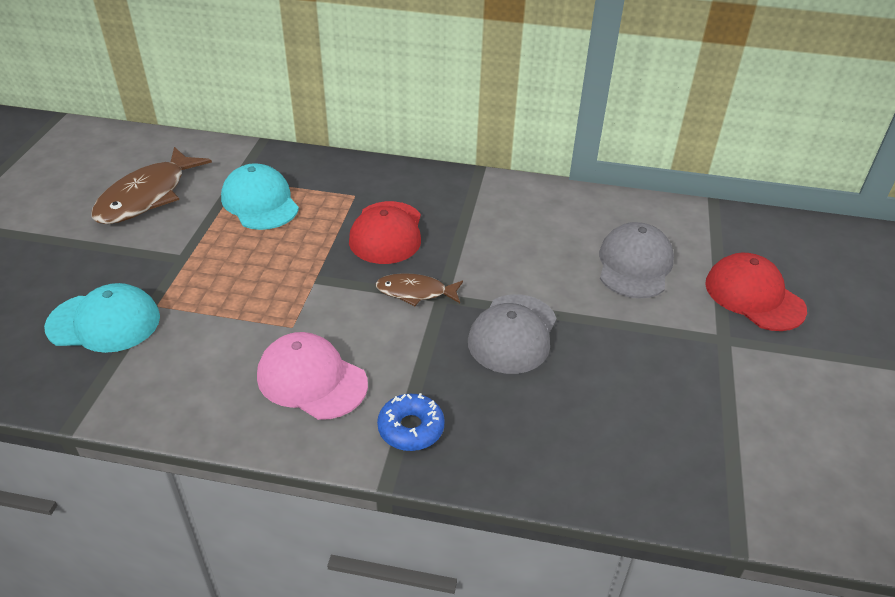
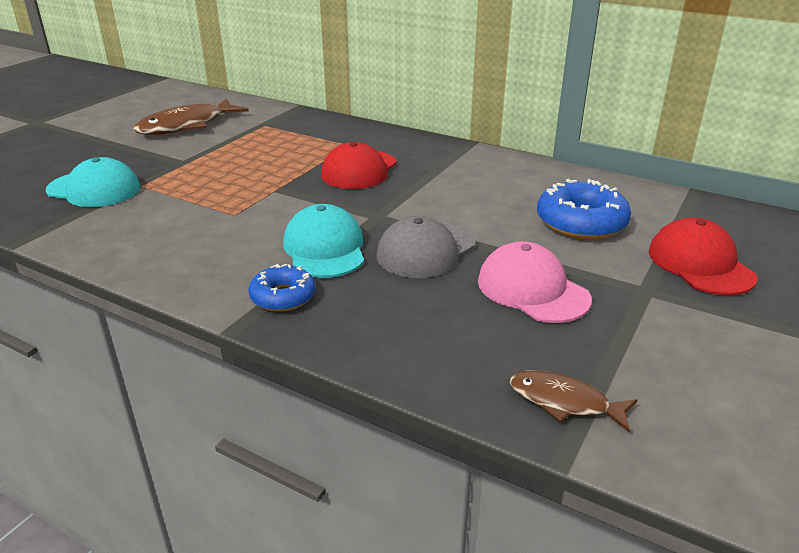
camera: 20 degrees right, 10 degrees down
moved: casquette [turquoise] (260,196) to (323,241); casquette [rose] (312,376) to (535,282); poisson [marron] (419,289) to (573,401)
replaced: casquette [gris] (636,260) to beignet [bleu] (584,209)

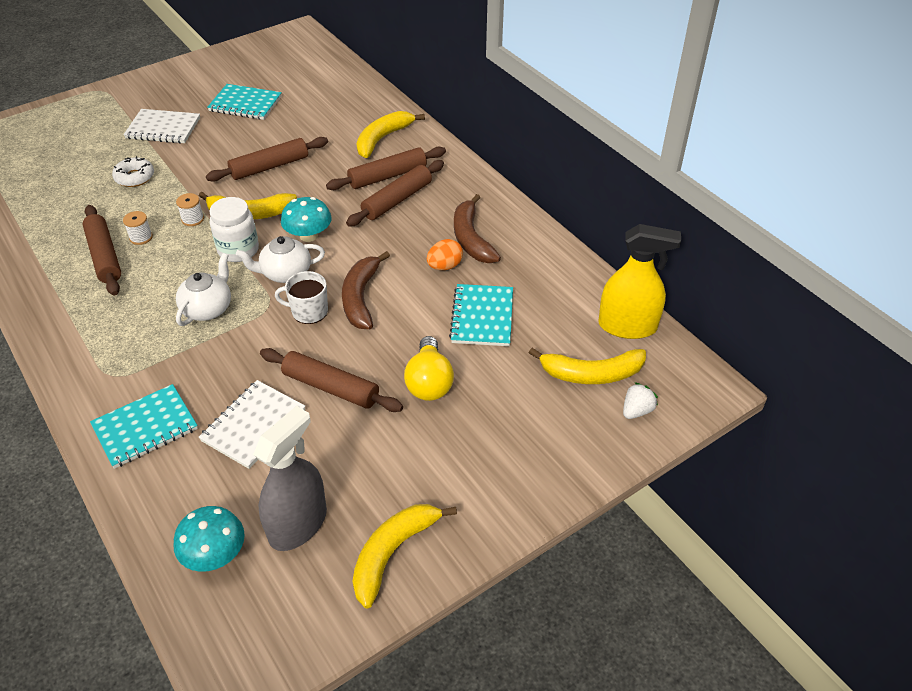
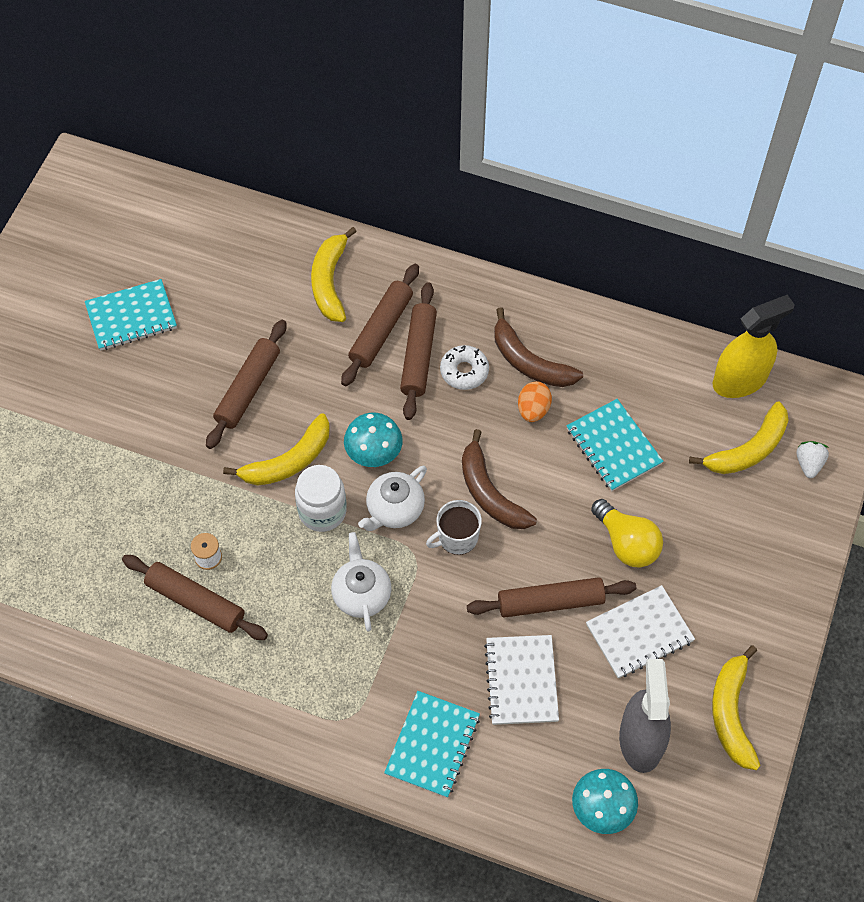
camera: 35 degrees left, 15 degrees up
removed: bobine [blanc] (190,209)
moved: beignet [blanc] (133,171) to (464,367); carnet [blanc] (161,126) to (640,631)

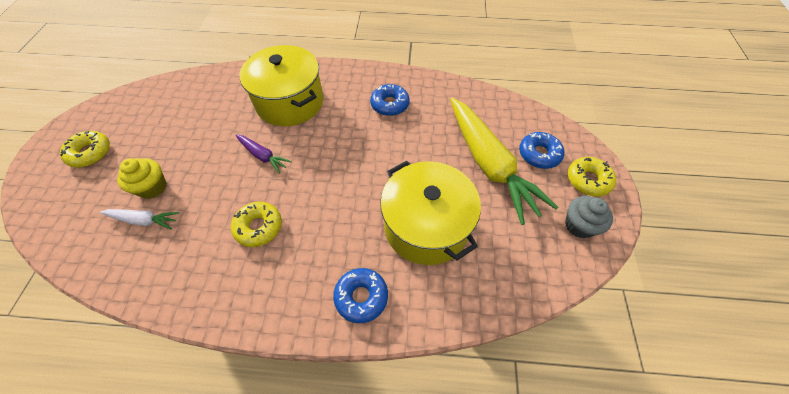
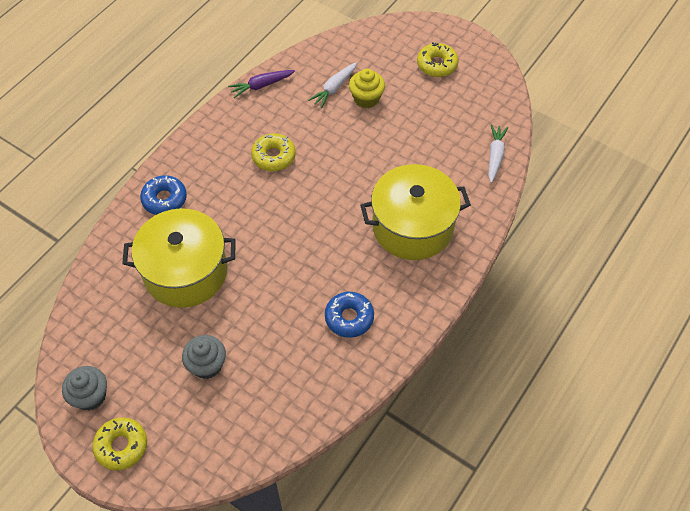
camera: 120 degrees right, 0 degrees up
removed: beignet [bleu] (541,150)
added: carotte [blanc] (498,153)
moved: carotte [violet] (264,154) to (261,84)
replaced: carotte [jaune] (504,161) to muffin [gris] (204,357)

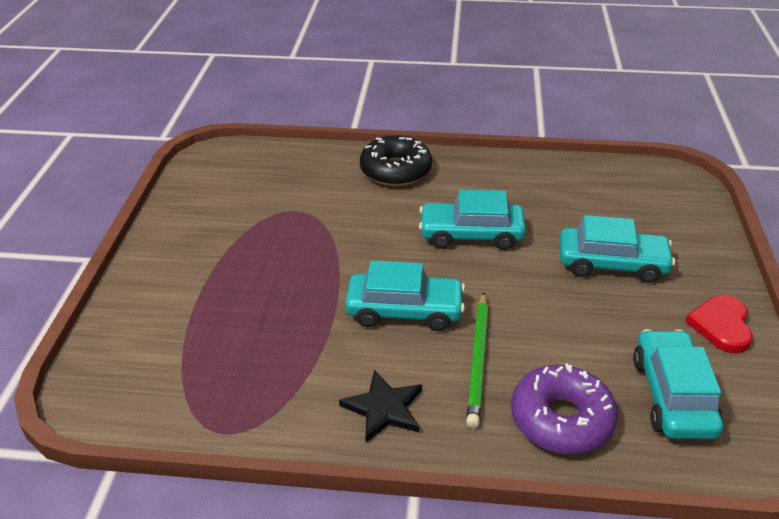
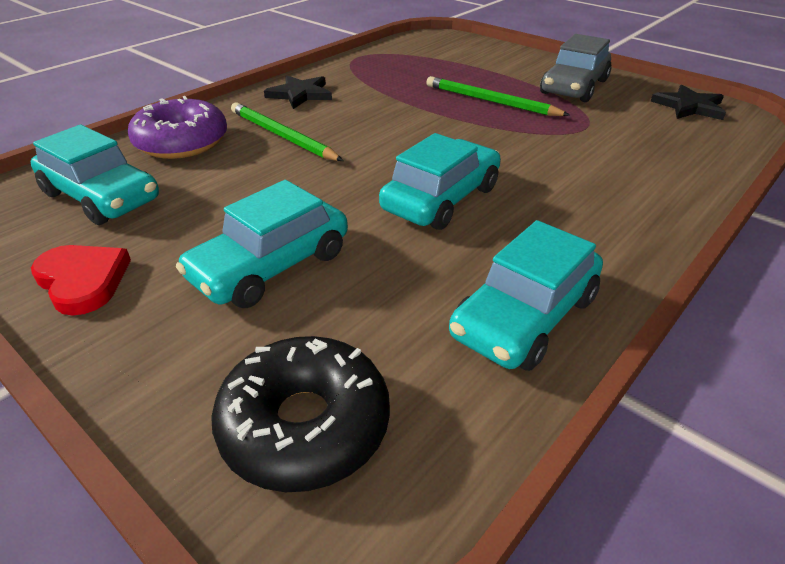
camera: 125 degrees right, 0 degrees up
added: crayon [vert] (498,96); voiture [gris] (575,68); étoile [noir] (688,102)
moved: beignet [noir] (396,160) to (300,414); voiture [turquoise] (405,296) to (526,295)

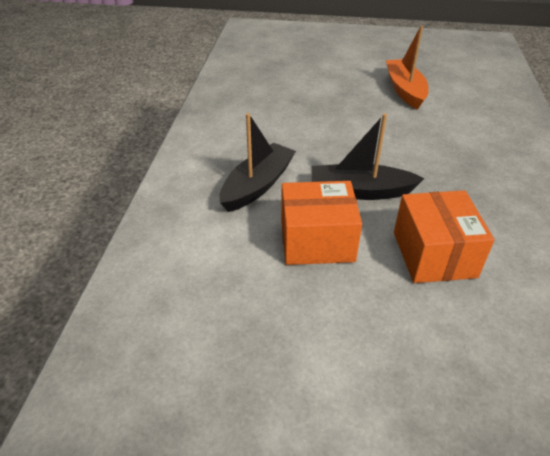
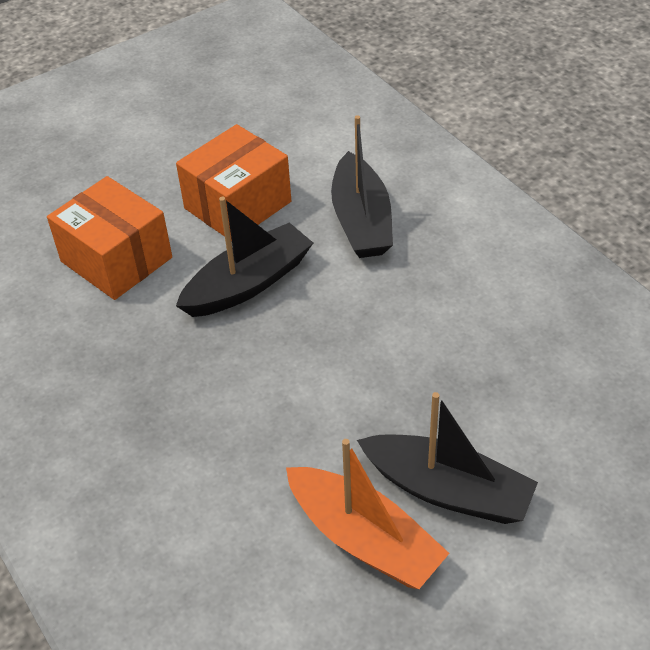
camera: 140 degrees right, 5 degrees up
added: bateau [noir] (447,458)

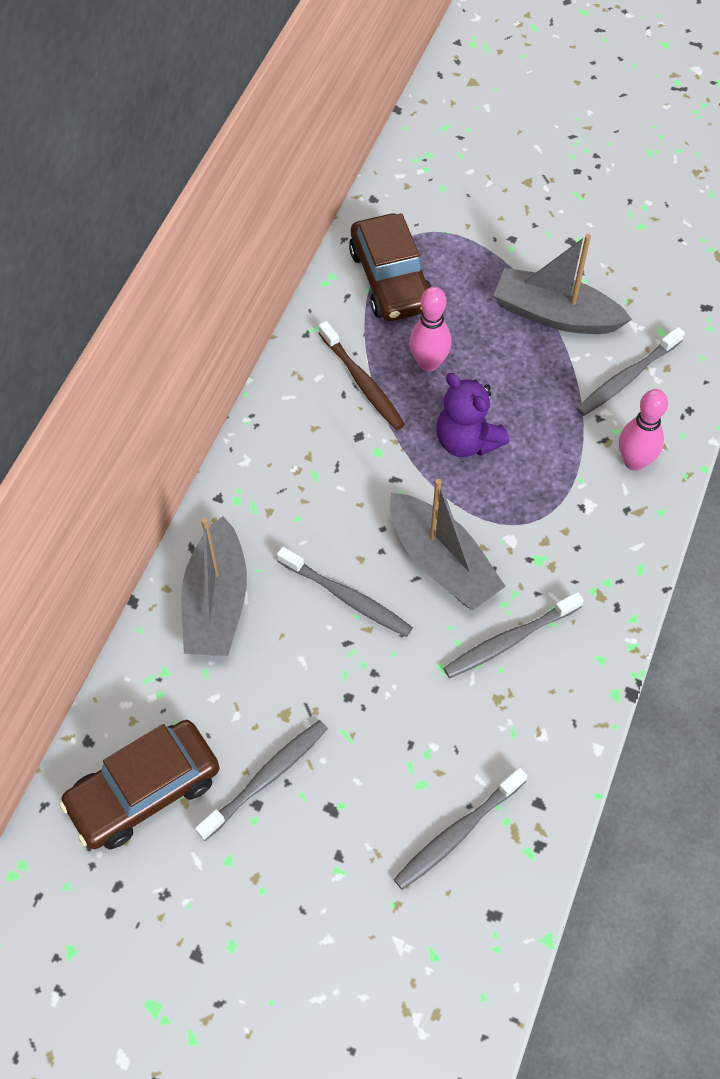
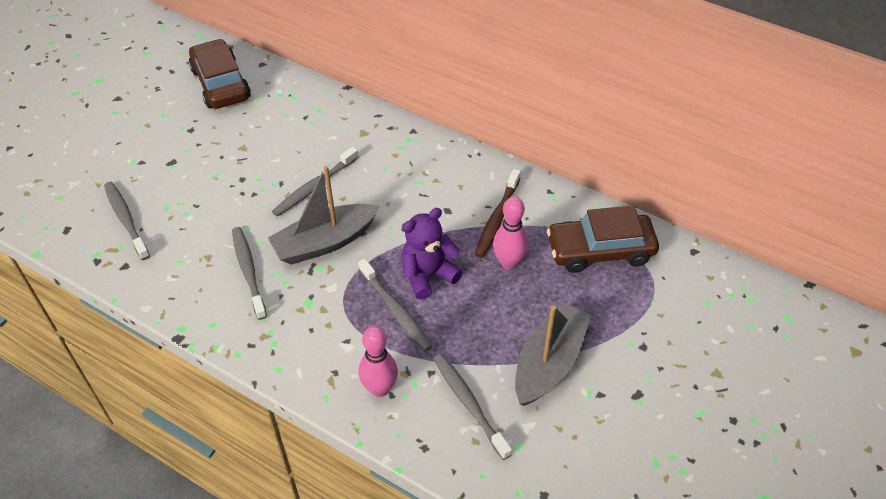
camera: 100 degrees right, 10 degrees down
removed: bateau [gris] (214,586)
moved: brosse à dents [gris] (261,780) to (395,305)
turned: brosse à dents [marron] (362,375) = (498,213) 45 degrees counterclockwise

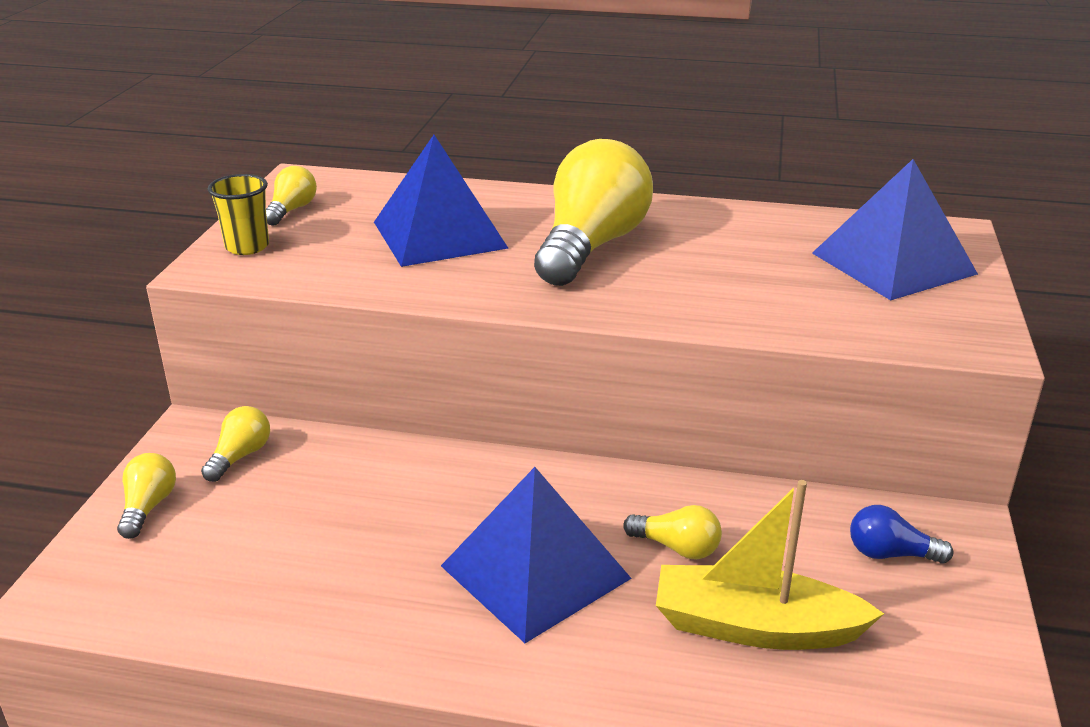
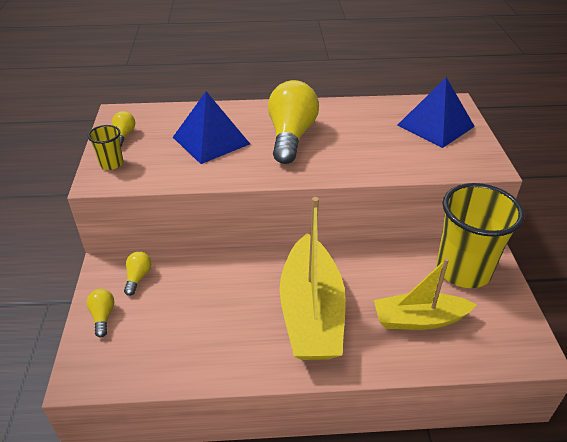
camera: 15 degrees left, 10 degrees up
removed: ampoule [jaune] (672,532)
replaced: pyramide [bleu] (536,555) to bateau [jaune] (313,278); ampoule [bleu] (901,534) to gobelet [jaune] (480,235)

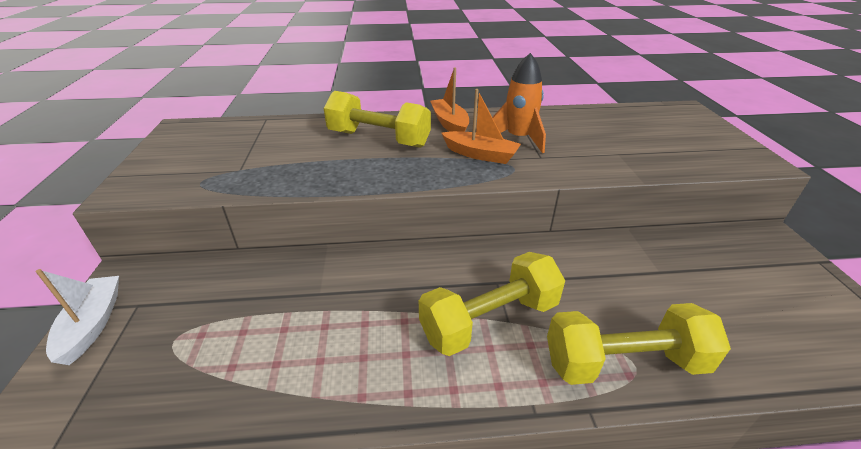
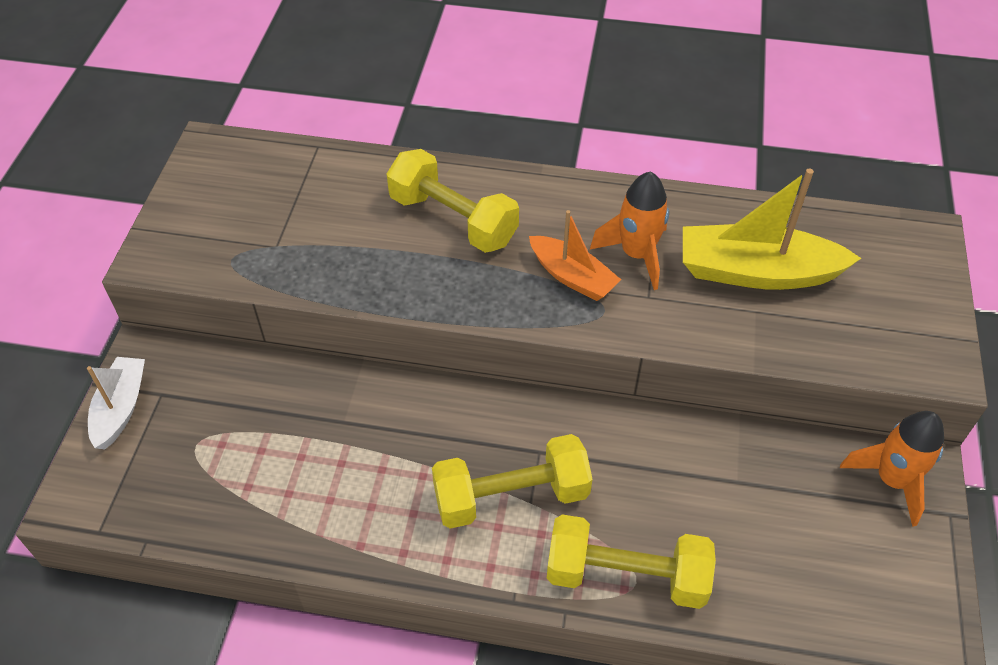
camera: 15 degrees right, 15 degrees up
removed: bateau [orange] (449,99)
added: bateau [jaune] (772,229); fusée [orange] (892,469)

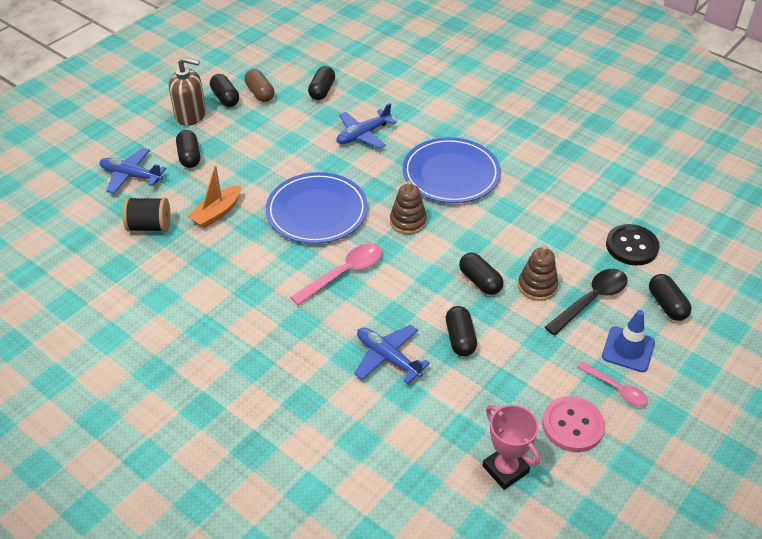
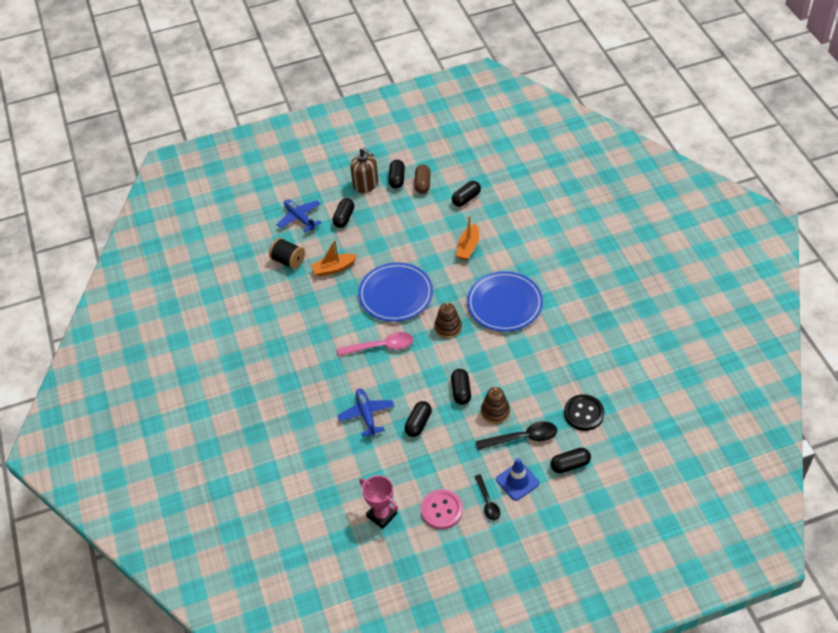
camera: 35 degrees right, 5 degrees up
replaced: avion [bleu] (366,126) to bateau [orange] (467,238)
recoloured: cuillère [rose] (612,384) to cuillère [noir] (487,498)
turned: trophée [rose] (511,447) = (378,502) 45 degrees counterclockwise; gélule [noir] (670,297) = (570,460) 60 degrees clockwise

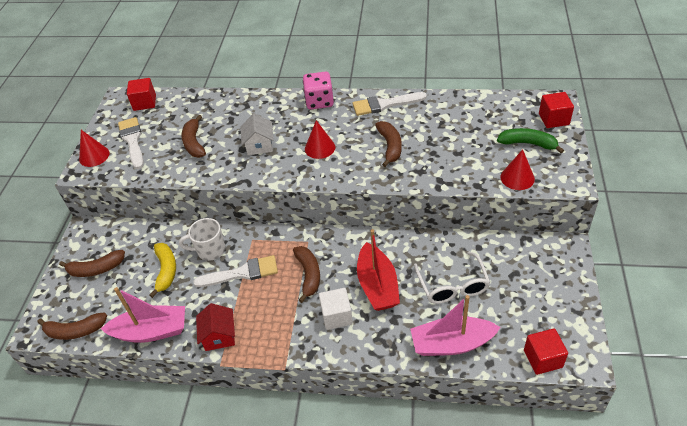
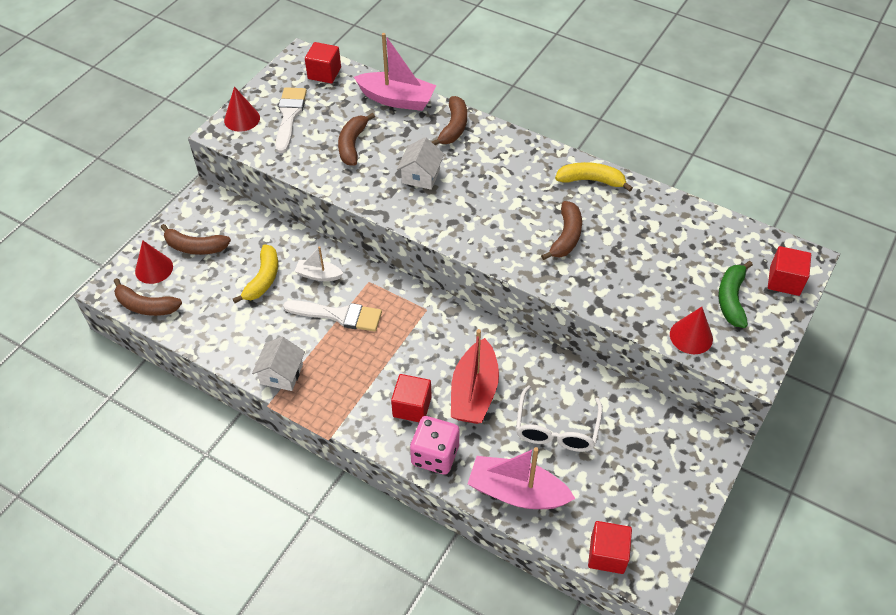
camera: 20 degrees right, 5 degrees up
moved: cône [rouge] (320,139) to (154,262); bateau [rose] (143,315) to (395,72); dé [rose] (318,90) to (434,445); banane [marron] (306,274) to (449,120)
replaced: tasse [blanc] (202,239) to bateau [blanc] (319,263); pinceau [blanc] (389,104) to banane [jaune] (594,177)
recoloured: maison [rouge] (215,327) to maison [blanc] (278,364); cube [blanc] (336,309) to cube [rouge] (411,398)
turned: banane [vert] (530,140) = (735,294) 120 degrees counterclockwise

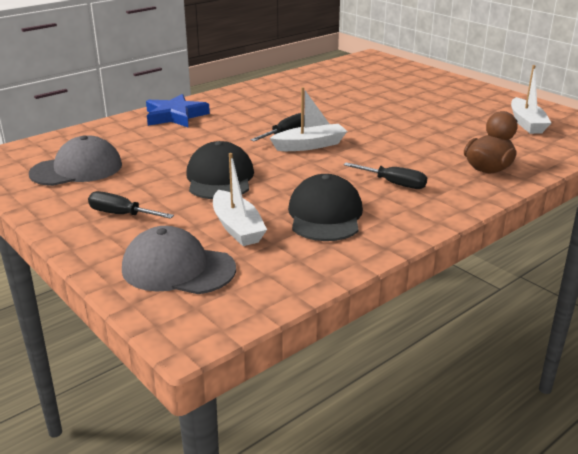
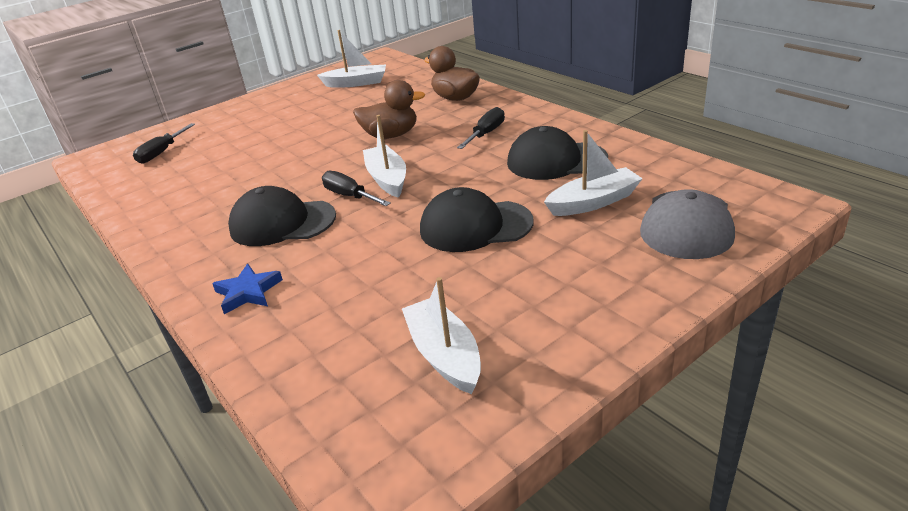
camera: 85 degrees left, 5 degrees up
added: casquette [noir] (282,216); canard [marron] (389,109)
moved: tournevis [noir] (131,205) to (164,143)
replaced: casquette [gris] (75,160) to bateau [blanc] (441,335)
resized: étoile [bleu] (178,110) = (247,289) x0.64

